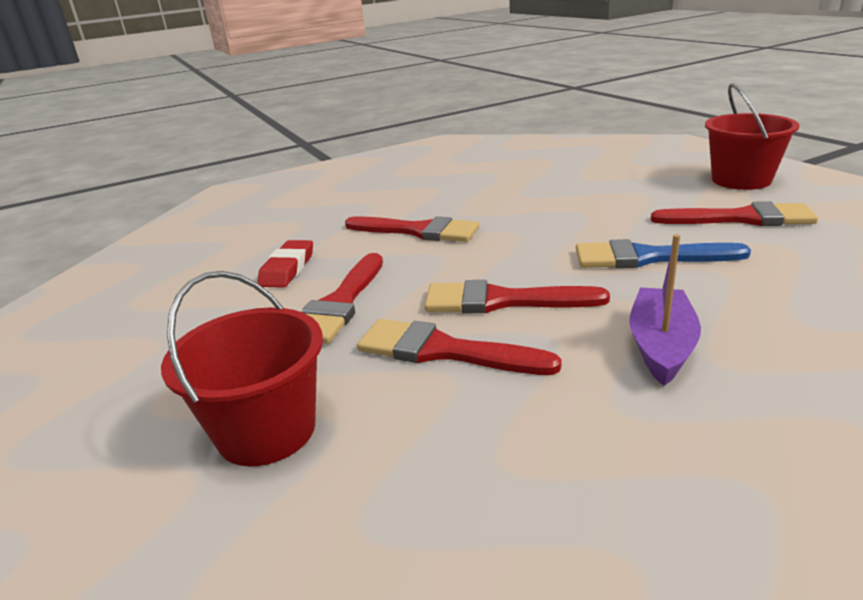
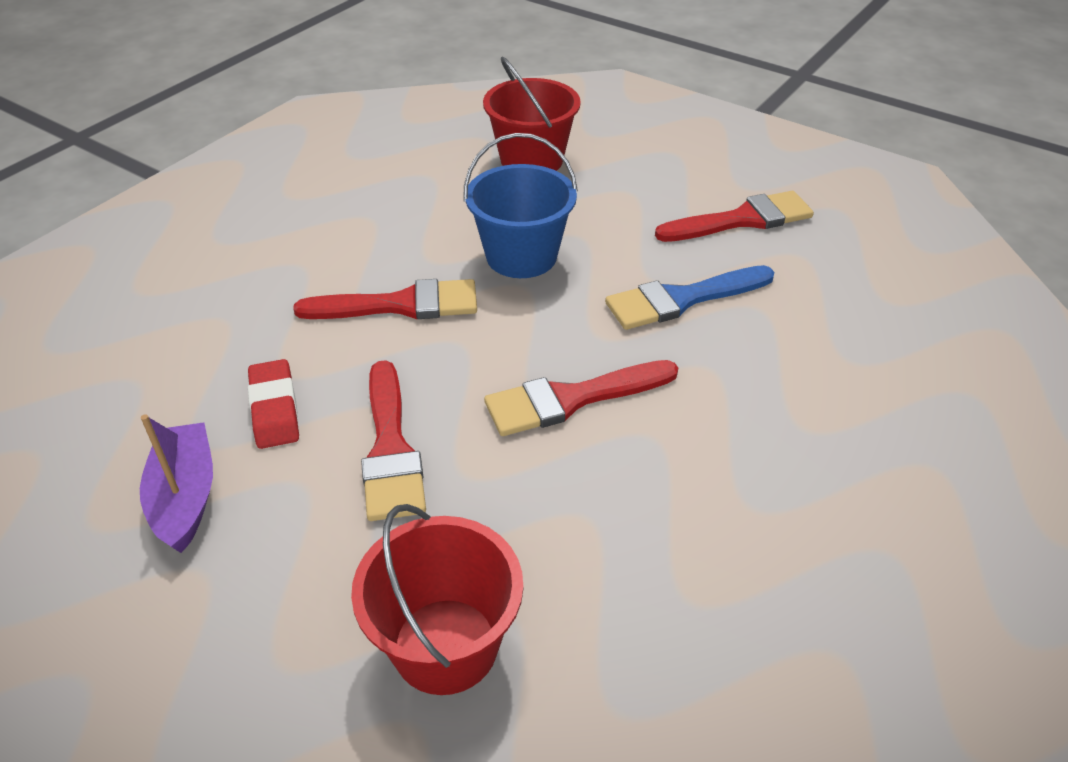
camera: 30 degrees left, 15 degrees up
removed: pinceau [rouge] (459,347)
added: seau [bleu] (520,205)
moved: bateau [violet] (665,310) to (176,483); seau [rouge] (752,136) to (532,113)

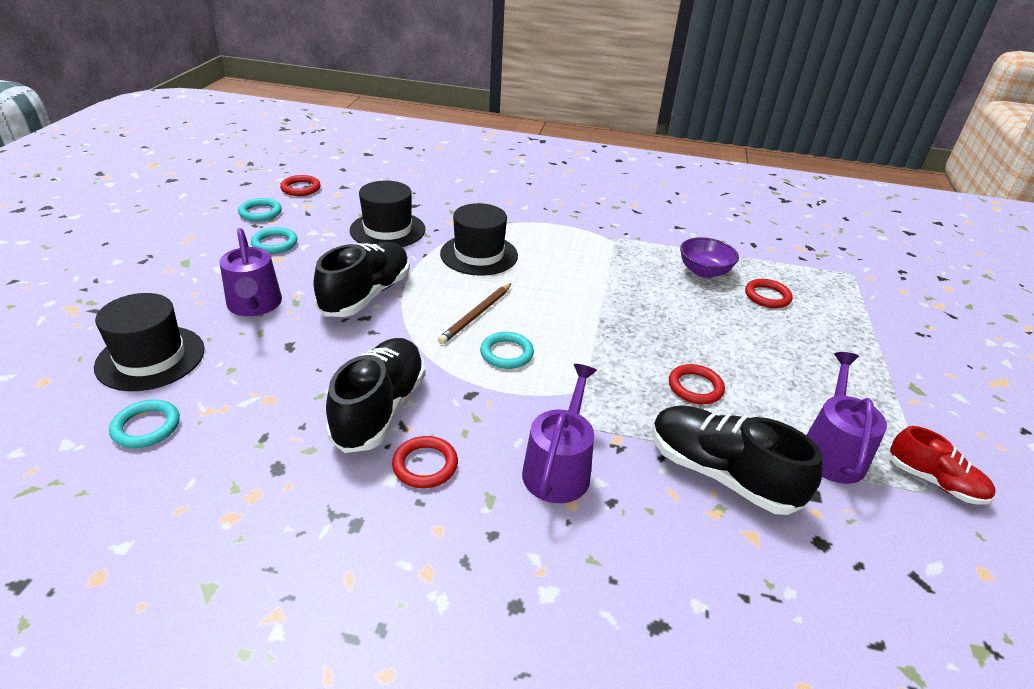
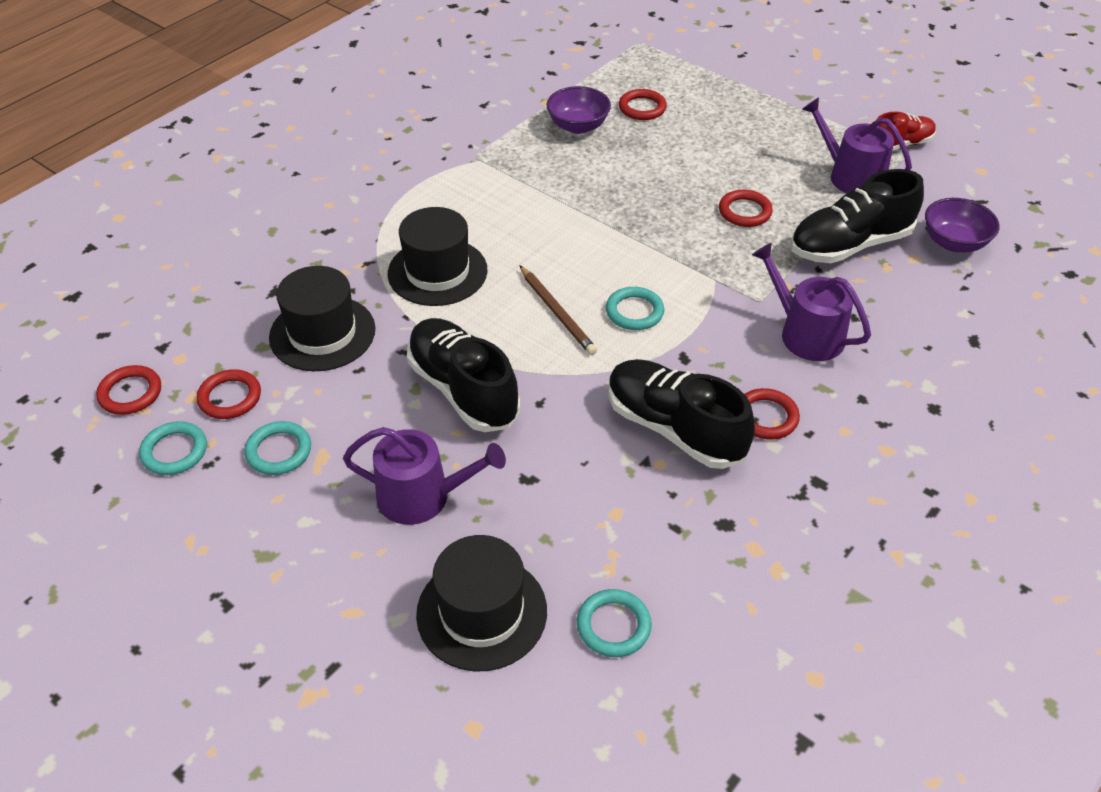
camera: 60 degrees left, 10 degrees up
added: anneau [rouge] (229,394); bol [violet] (962,225)

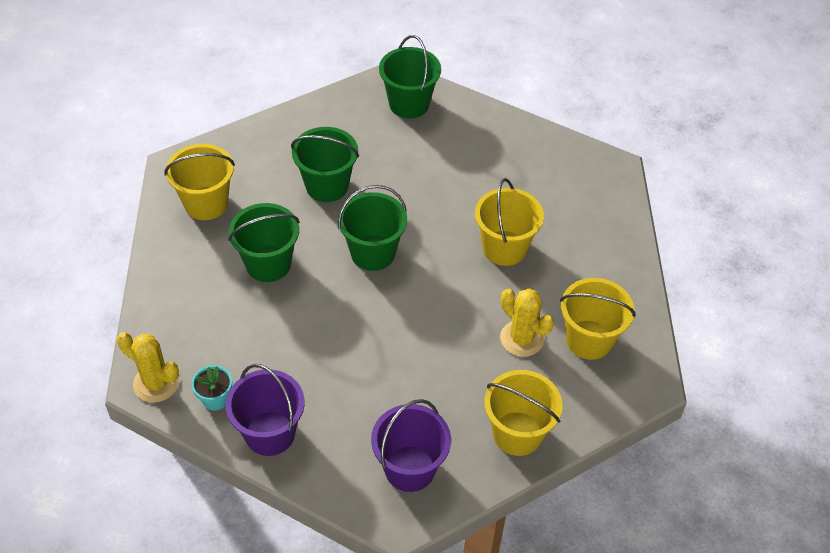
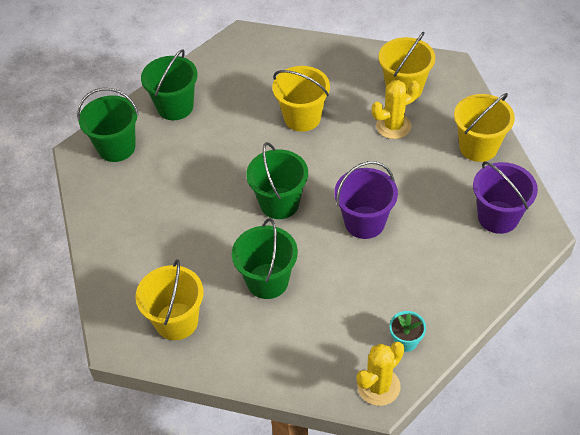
camera: 70 degrees left, 0 degrees up
moved: seau [vert] (325,164) to (169,84); seau [violet] (265,410) to (366,200)

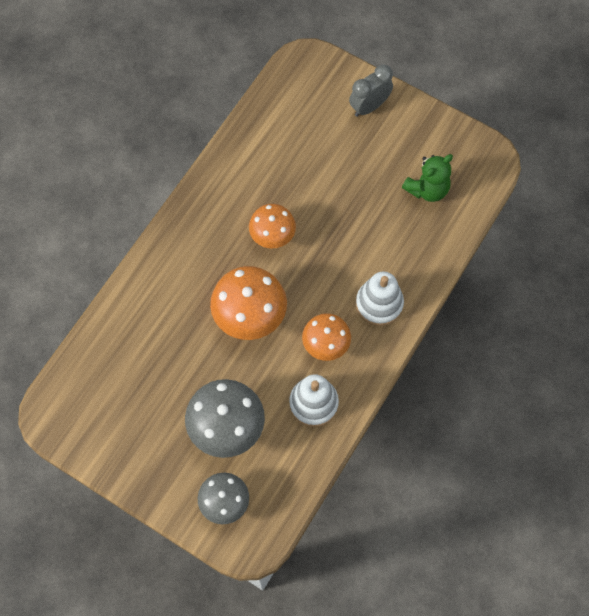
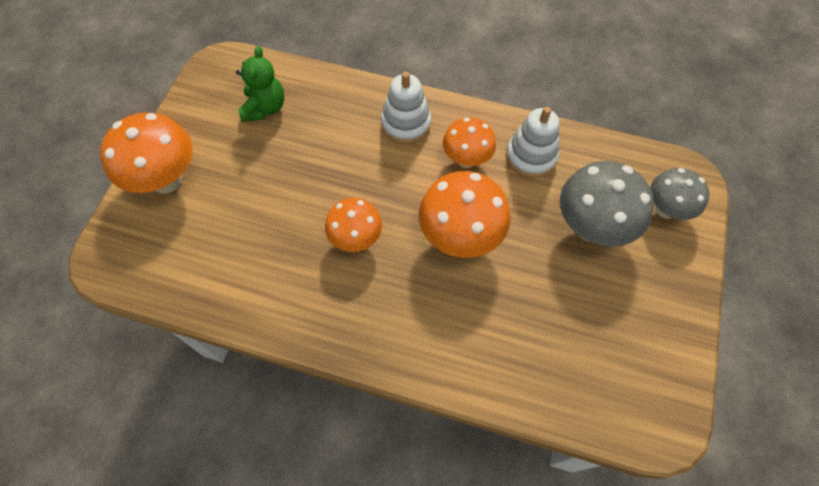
camera: 105 degrees left, 5 degrees down
replaced: réveil [gris] (371,91) to champignon [orange] (146,153)
turned: ours en peluche [vert] (427,178) = (260,84) 60 degrees clockwise

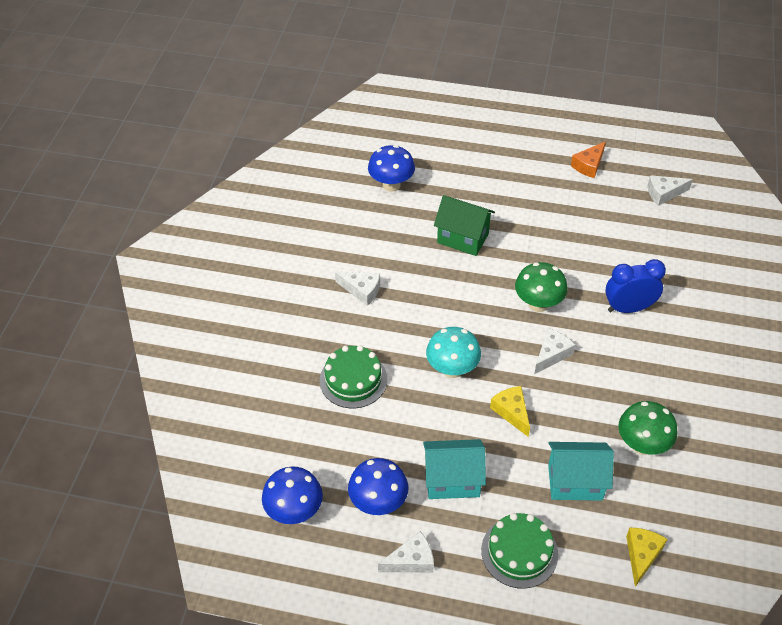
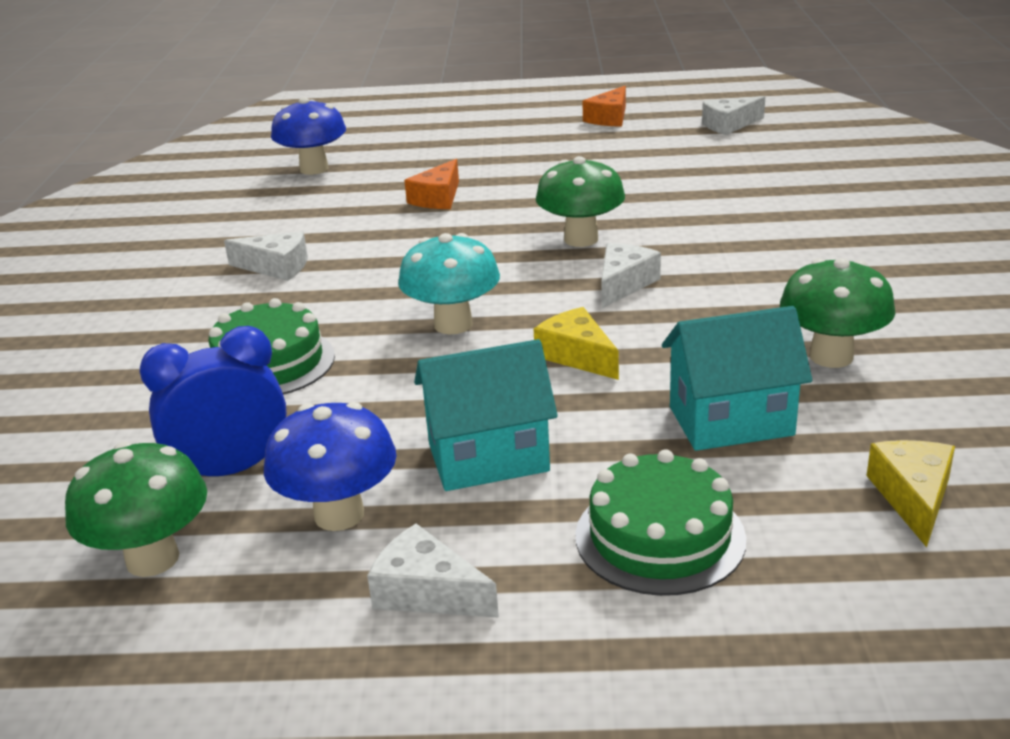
camera: 10 degrees left, 20 degrees down
moved: réveil [bleu] (635,286) to (213,401)
replaced: maison [vert] (464,225) to fromage [orange] (431,184)
recoloured: champignon [bleu] (292,495) to champignon [vert] (136,509)
turned: fromage [blanc] (406,552) = (433,571) 120 degrees counterclockwise

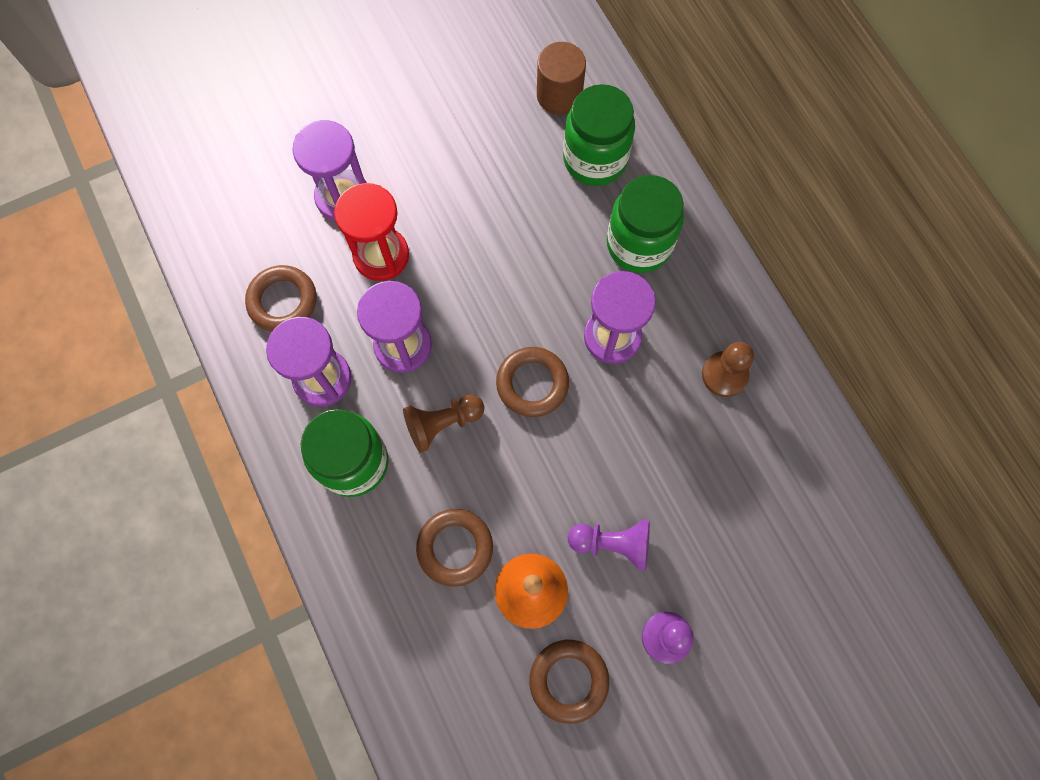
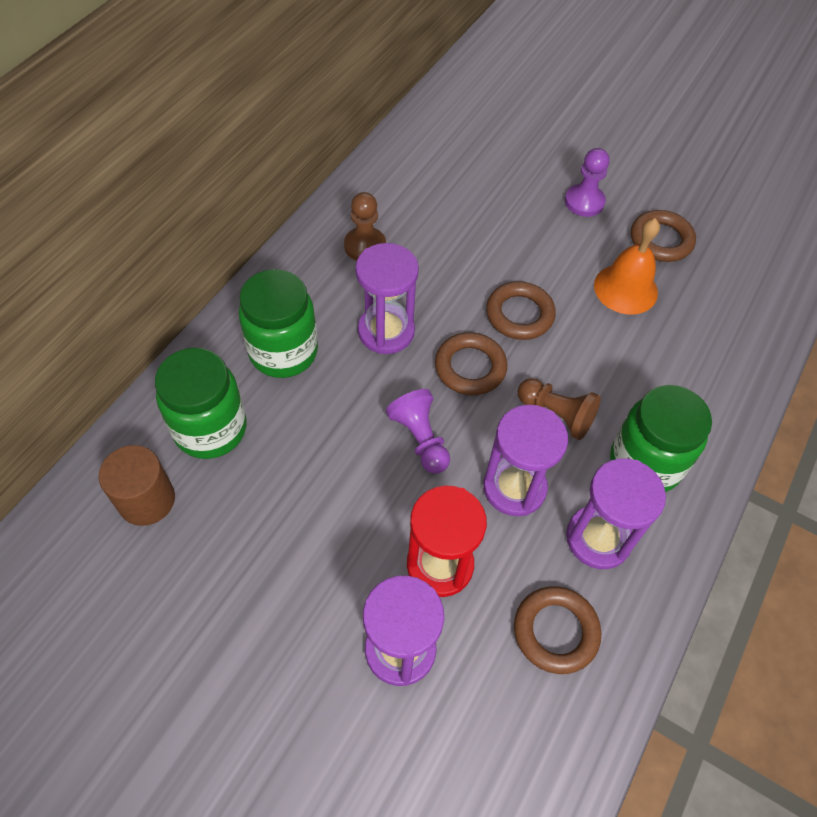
camera: 125 degrees left, 15 degrees down
moved: pion [violet] (609,544) to (418,431); anneau [marron] (454,548) to (521,310)

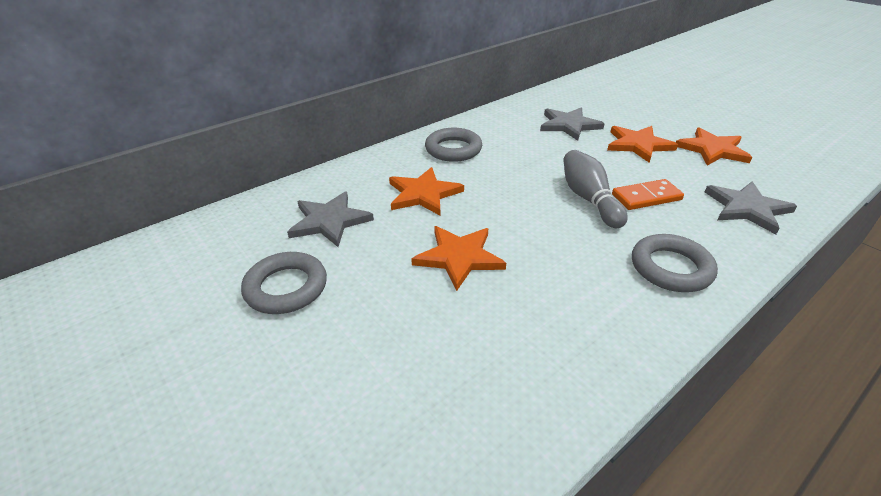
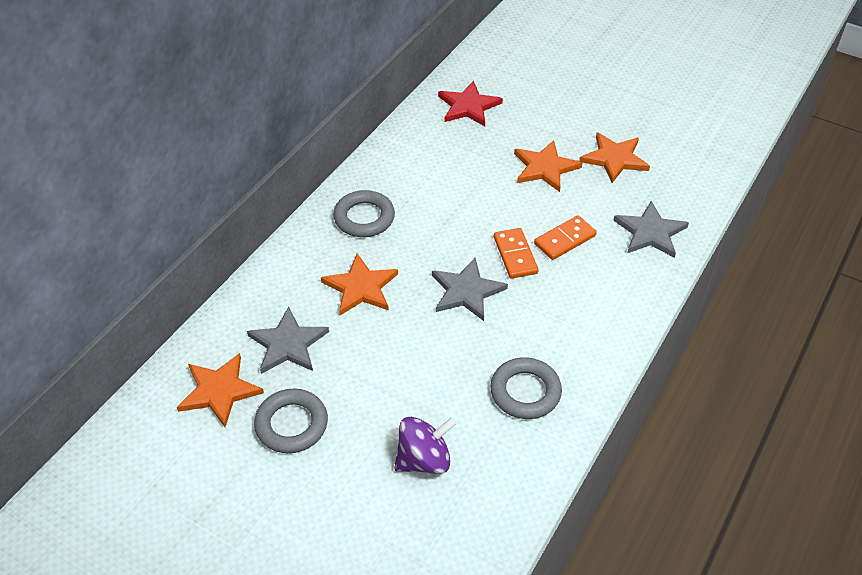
camera: 20 degrees left, 10 degrees up
added: toupie [violet] (425,445); étoile [rouge] (470,103)
moved: étoile [orange] (458,258) to (220,390); étoile [gris] (572,124) to (470,289); anneau [gris] (675,263) to (526,388)
replaced: quille [gris] (595,189) to domino [orange] (516,253)

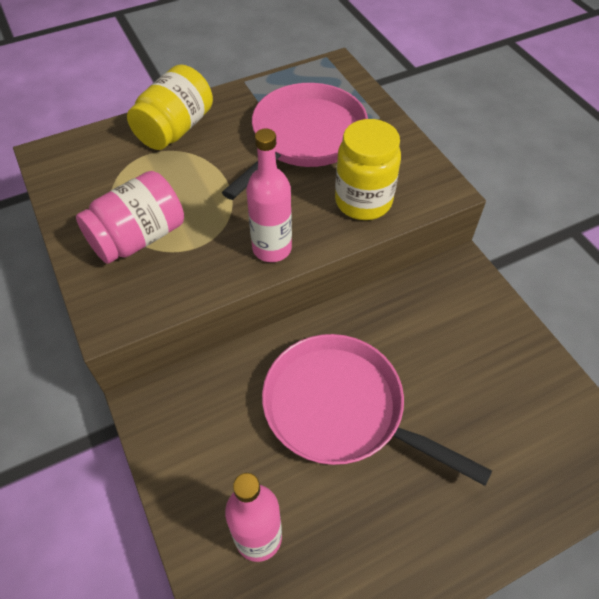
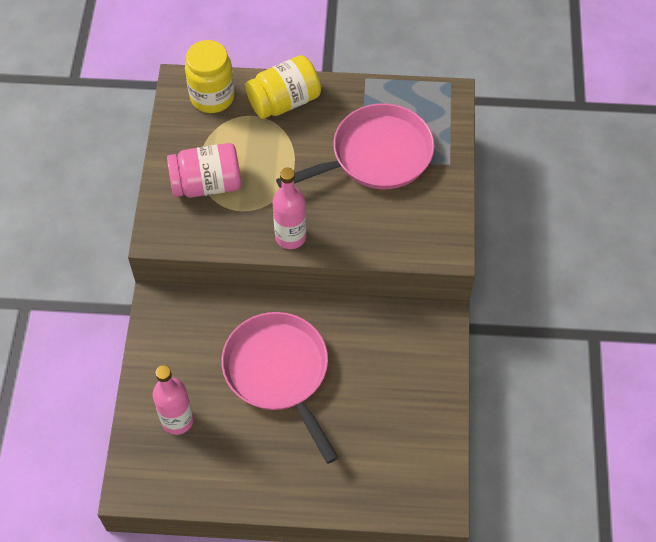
camera: 30 degrees right, 5 degrees up
moved: bocal [jaune] (368,169) to (210,76)

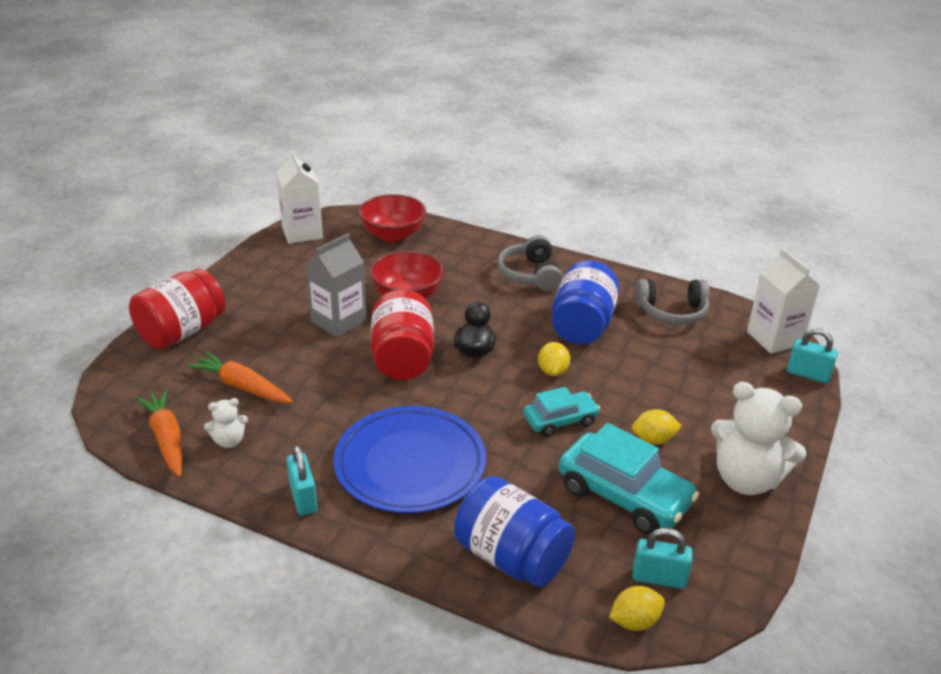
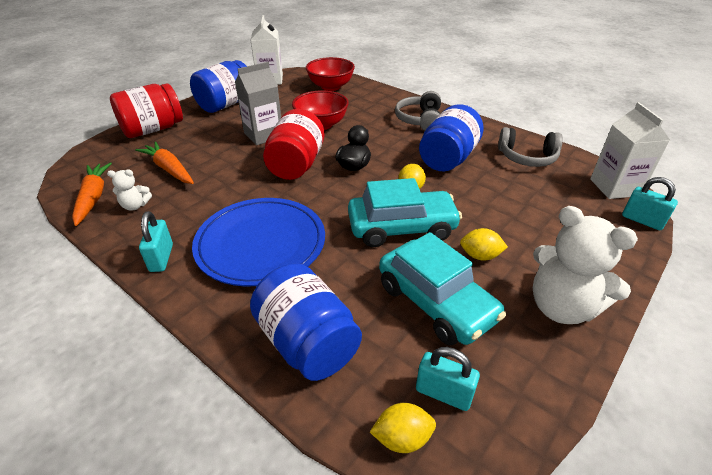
camera: 15 degrees right, 5 degrees up
added: bocal [bleu] (218,86)
resized: voiture [turquoise] (562,412) = (405,212) x1.68

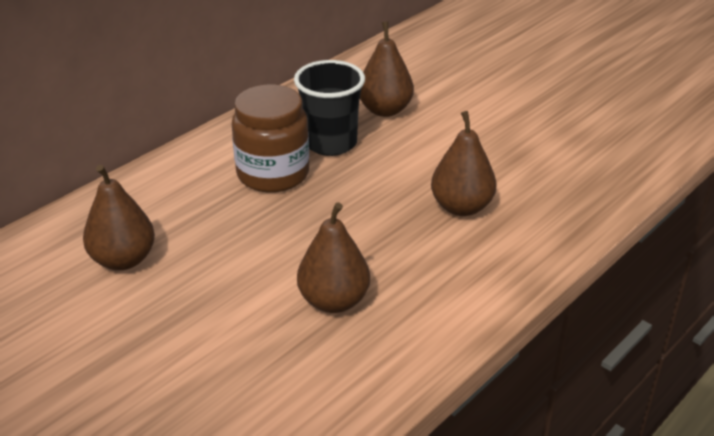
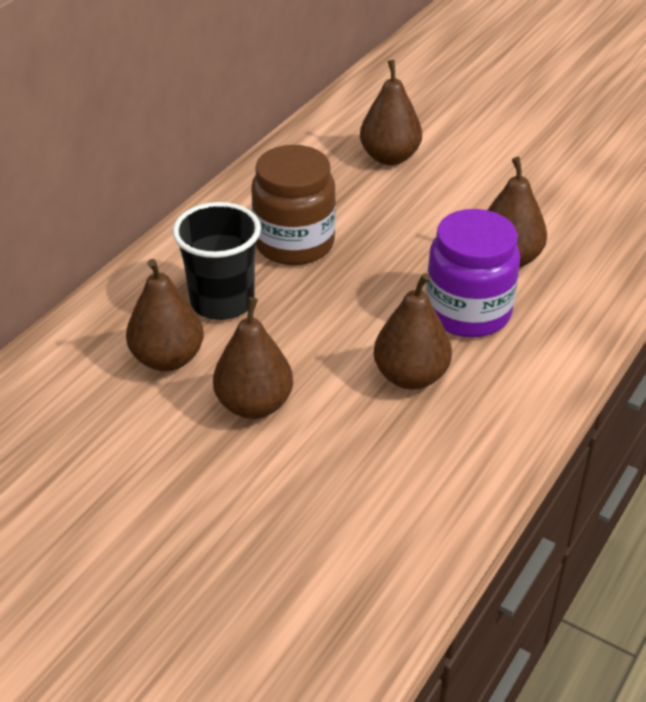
camera: 10 degrees left, 5 degrees up
added: poire [marron] (253,358); bocal [violet] (473,273)
moved: gobelet [noir] (329,108) to (217,261)

